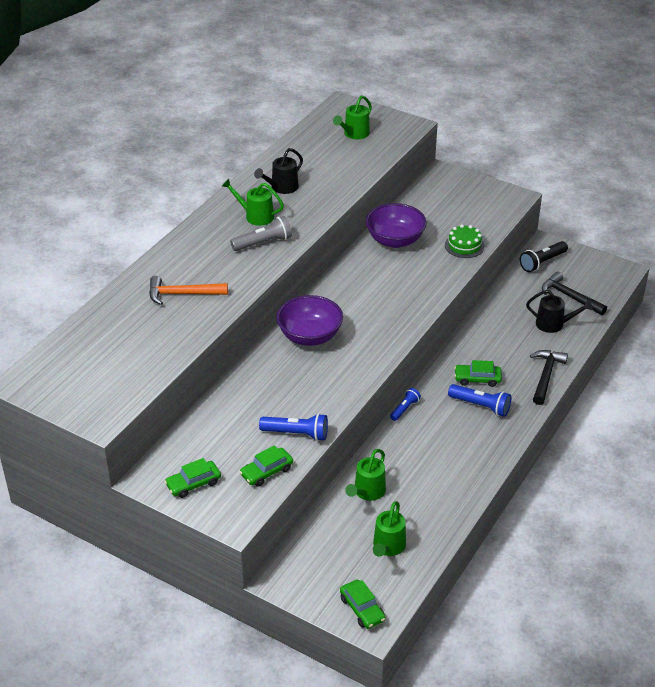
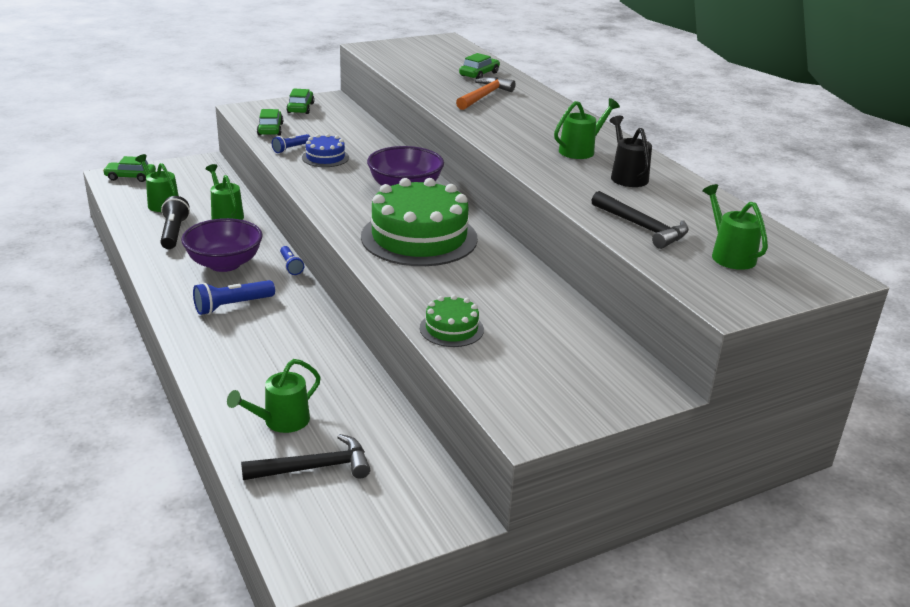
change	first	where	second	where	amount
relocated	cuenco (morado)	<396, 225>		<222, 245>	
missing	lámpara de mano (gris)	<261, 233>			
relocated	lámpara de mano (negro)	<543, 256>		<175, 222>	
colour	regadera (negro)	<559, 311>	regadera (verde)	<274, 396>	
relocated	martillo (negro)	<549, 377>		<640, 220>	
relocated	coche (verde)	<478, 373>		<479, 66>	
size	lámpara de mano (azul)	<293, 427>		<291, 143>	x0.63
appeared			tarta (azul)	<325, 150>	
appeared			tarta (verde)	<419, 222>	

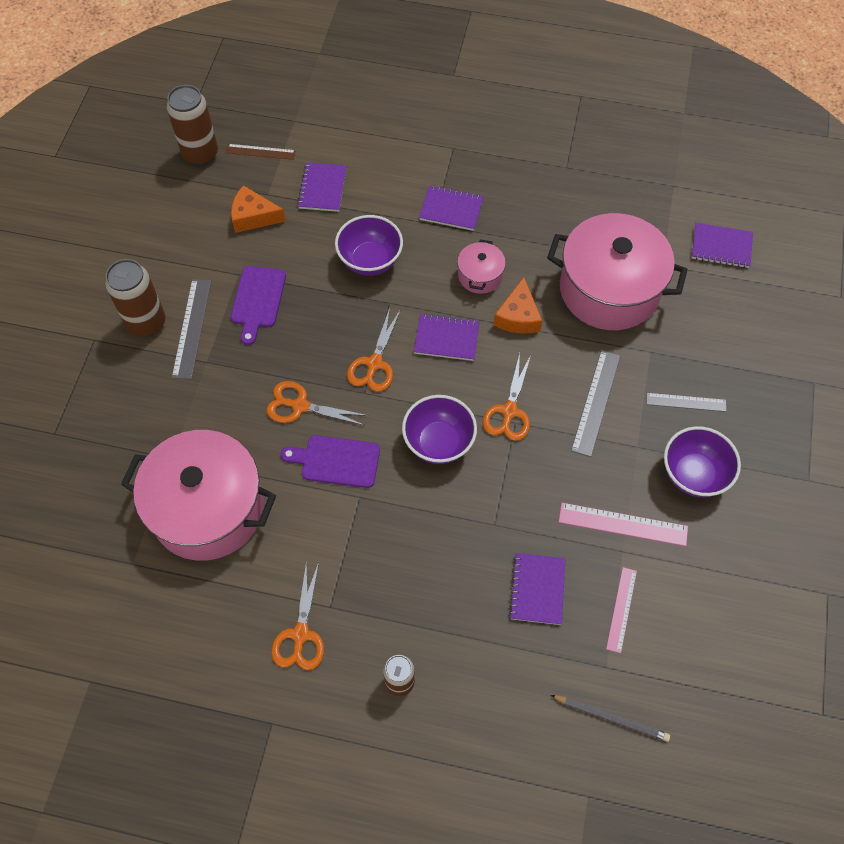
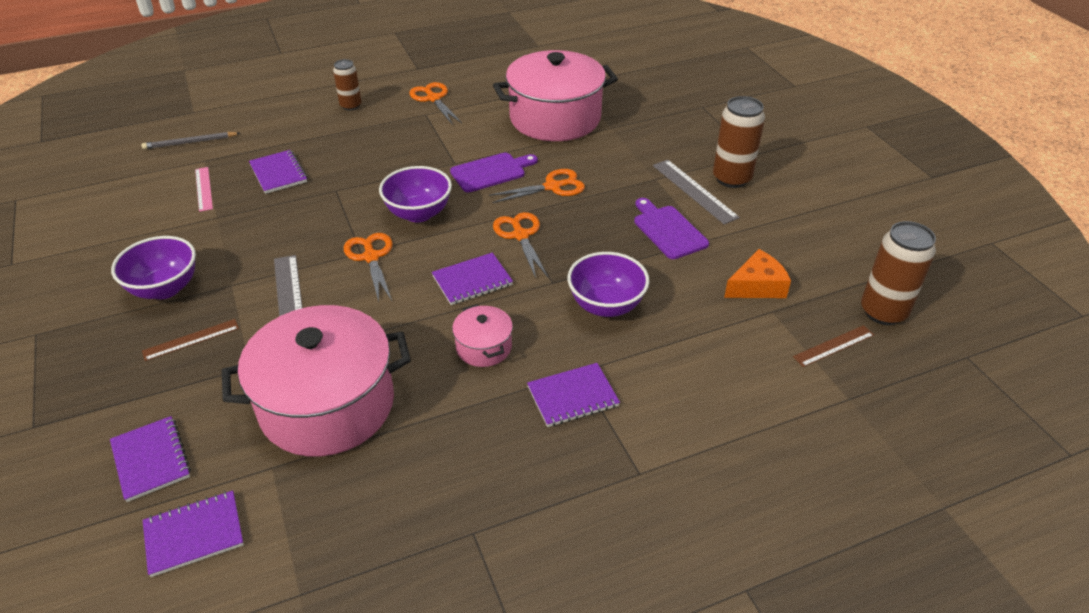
change	first	where	second	where	amount
relocated	cuaderno (morado)	<322, 187>		<150, 459>	
missing	queso (naranja)	<517, 305>			
colour	regla (gris)	<686, 402>	regla (marrón)	<190, 340>	
missing	regla (rosa)	<623, 524>			

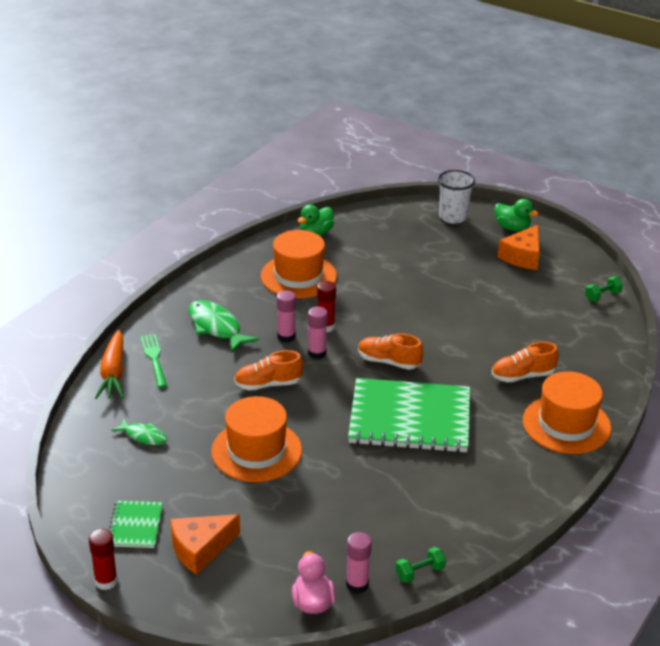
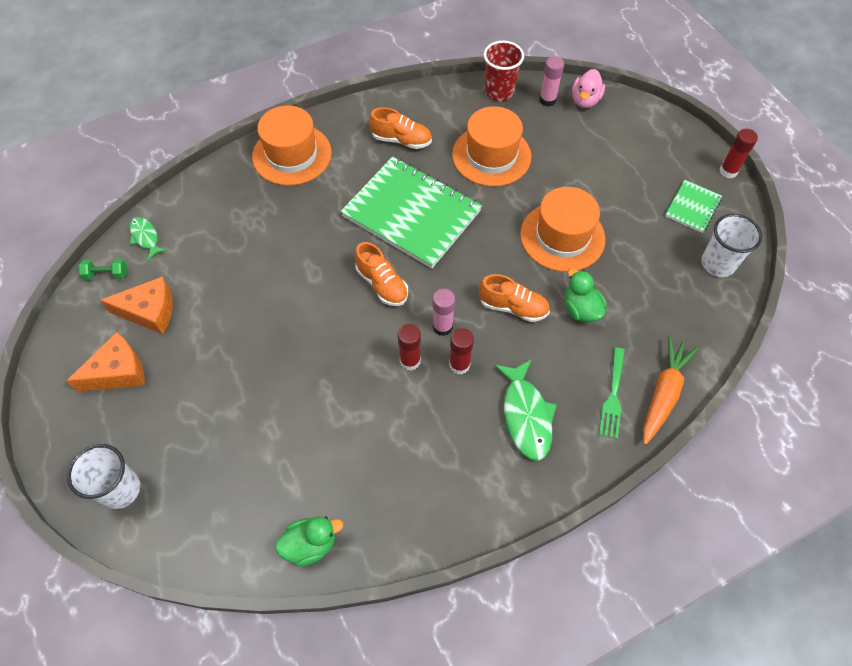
change	first	where	second	where	amount
relocated	pato (verde)	<516, 215>		<586, 295>	
relocated	sombrero (naranja)	<299, 264>		<492, 146>	
colour	barra de pegamento (rosa)	<286, 316>	barra de pegamento (rojo)	<461, 351>	
relocated	zapato (naranja)	<525, 362>		<400, 128>	
relocated	pez (verde)	<139, 431>		<148, 238>	
relocated	queso (naranja)	<205, 544>		<136, 305>	
exchanged	mancuerna (verde)	<421, 565>	vaso (rojo)	<504, 71>	
appeared			vaso (blanco)	<731, 245>	

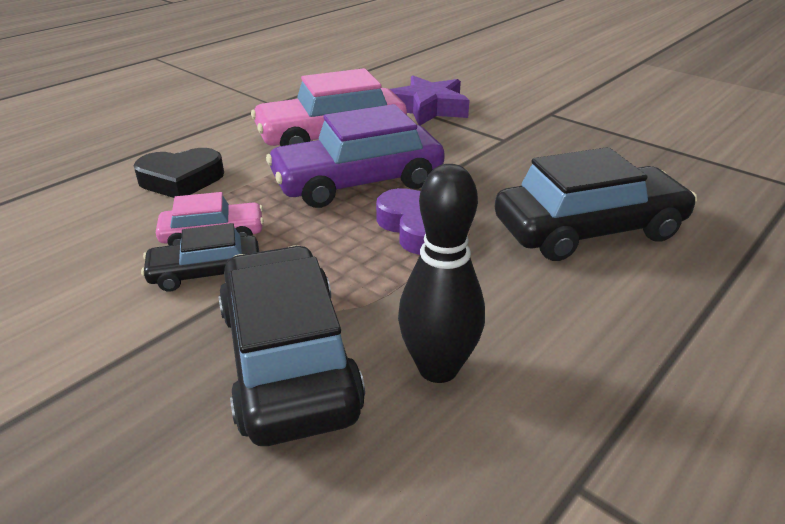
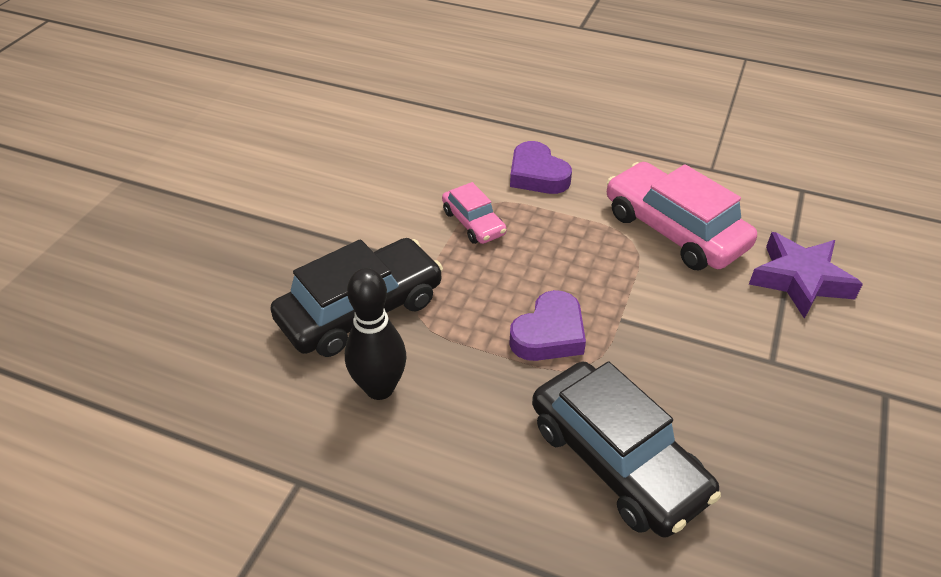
change	first	where	second	where	amount
missing	coche (morado)	<355, 156>			
colour	corazón (negro)	<178, 173>	corazón (morado)	<541, 167>	
missing	coche (negro)	<200, 257>			

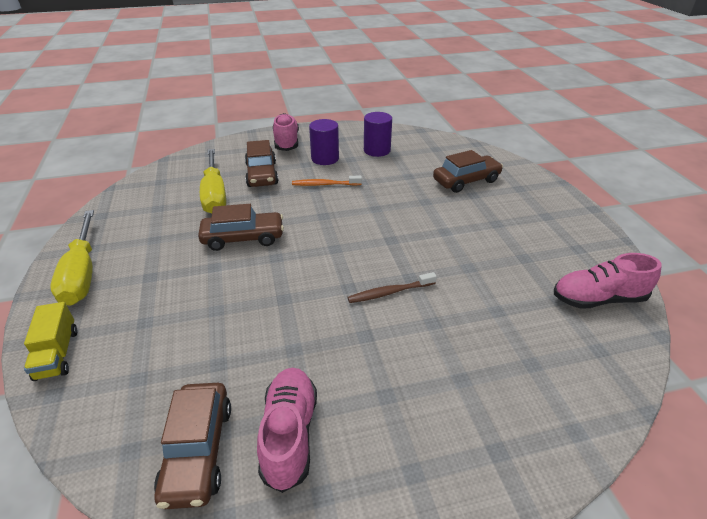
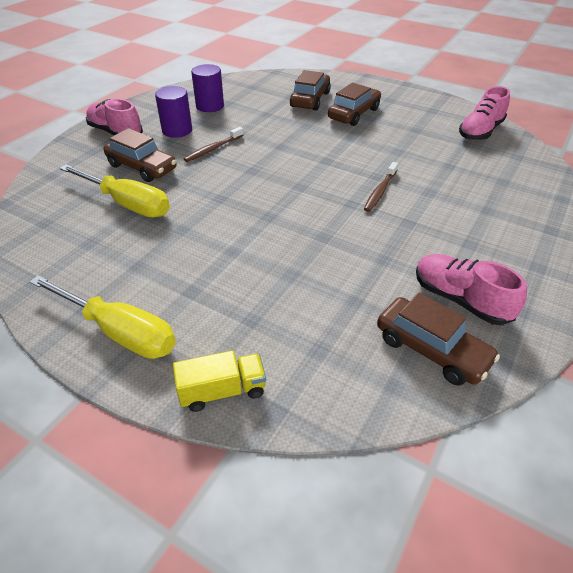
change	first	where	second	where	amount
colour	cepillo de dientes (naranja)	<327, 181>	cepillo de dientes (marrón)	<213, 144>	
relocated	coche (marrón)	<241, 227>		<354, 104>	
spun	camión (amarillo)	<51, 341>		<219, 381>	45 degrees counterclockwise

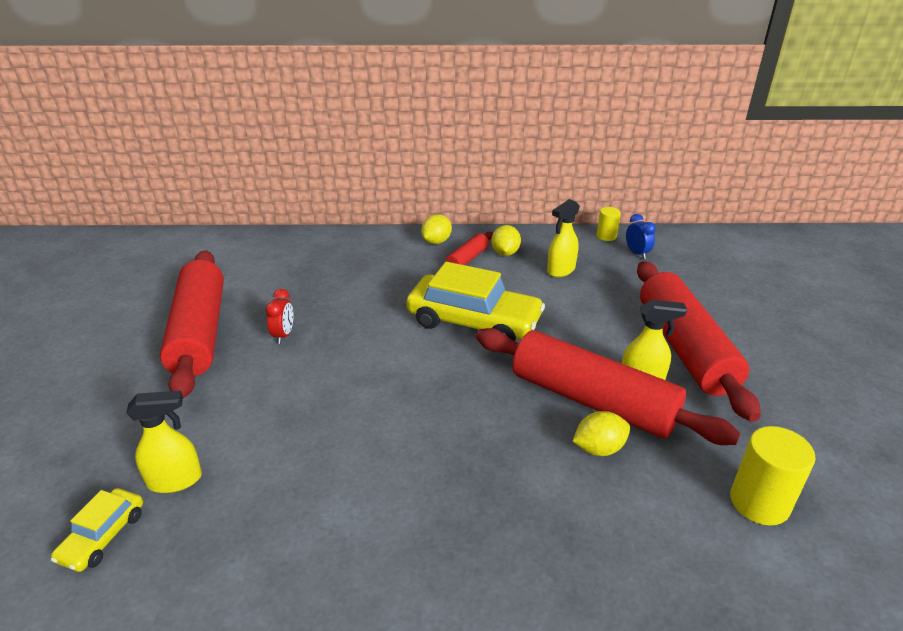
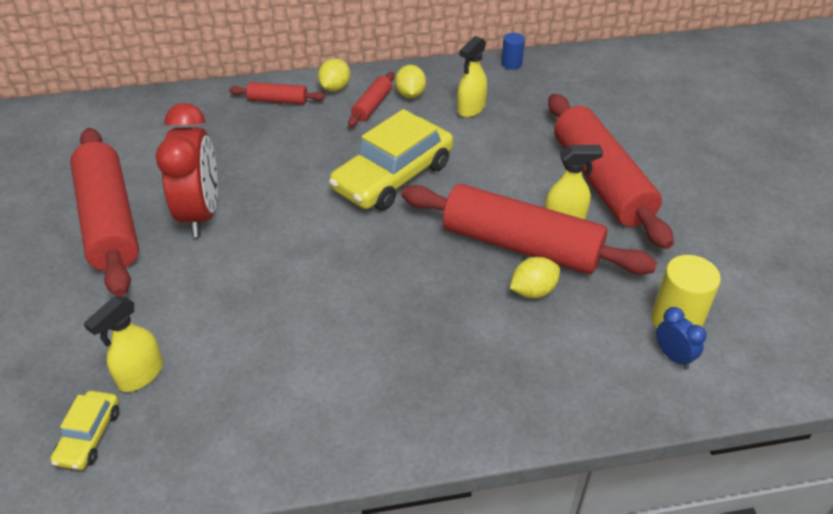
change	first	where	second	where	amount
colour	cilindro (amarillo)	<609, 224>	cilindro (azul)	<513, 51>	
relocated	despertador (azul)	<641, 236>		<681, 338>	
spun	coche (amarillo)	<475, 301>		<391, 159>	120 degrees clockwise
size	despertador (rojo)	<279, 316>		<187, 170>	x2.27
spun	pulverizador (amarillo)	<164, 442>		<123, 344>	150 degrees clockwise
appeared			rodillo (rojo)	<277, 93>	

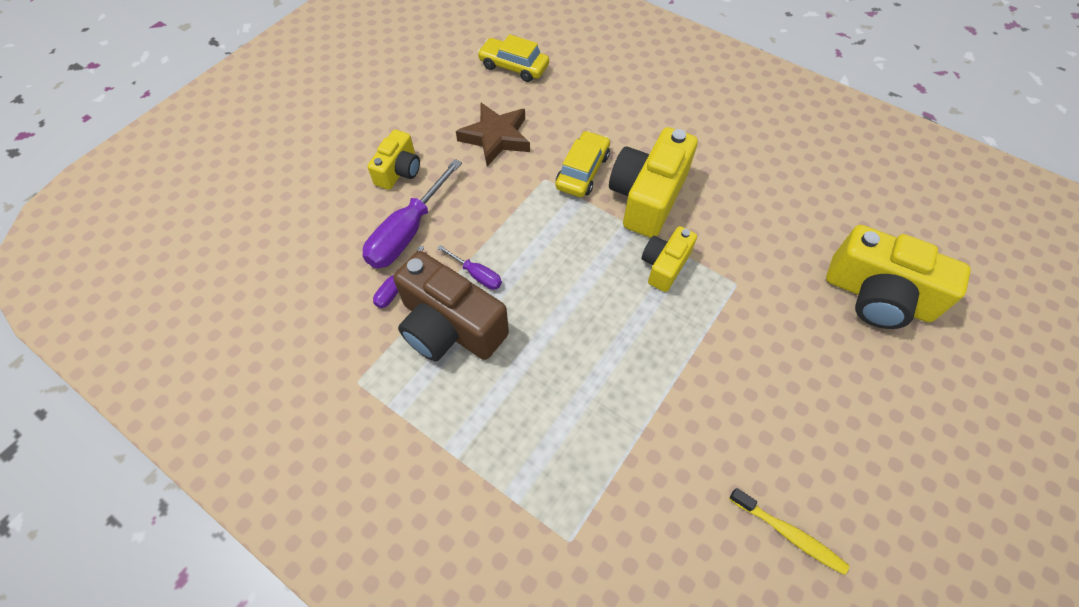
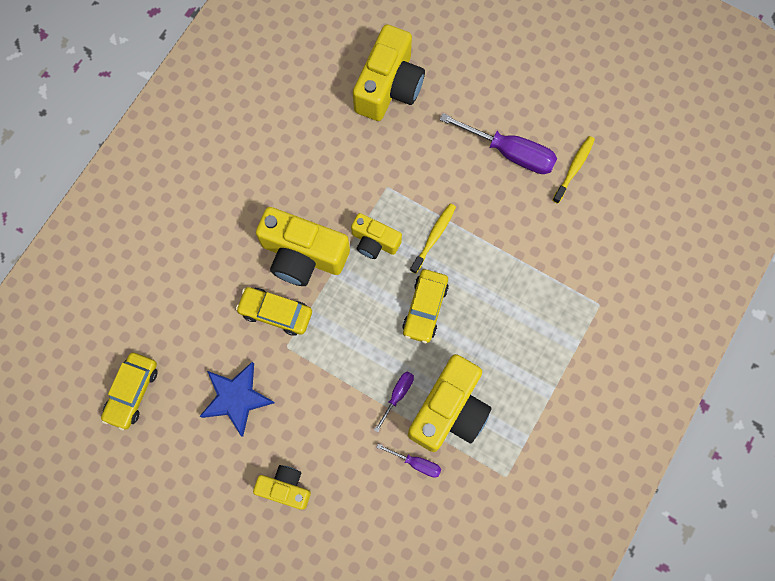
change	first	where	second	where	amount
colour	estrella (marrón)	<493, 134>	estrella (azul)	<237, 399>	
relocated	destornillador (morado)	<412, 213>		<498, 143>	
colour	cámara (marrón)	<451, 306>	cámara (amarillo)	<449, 403>	
appeared			cepillo de dientes (amarillo)	<433, 238>	
appeared			coche (amarillo)	<425, 306>	

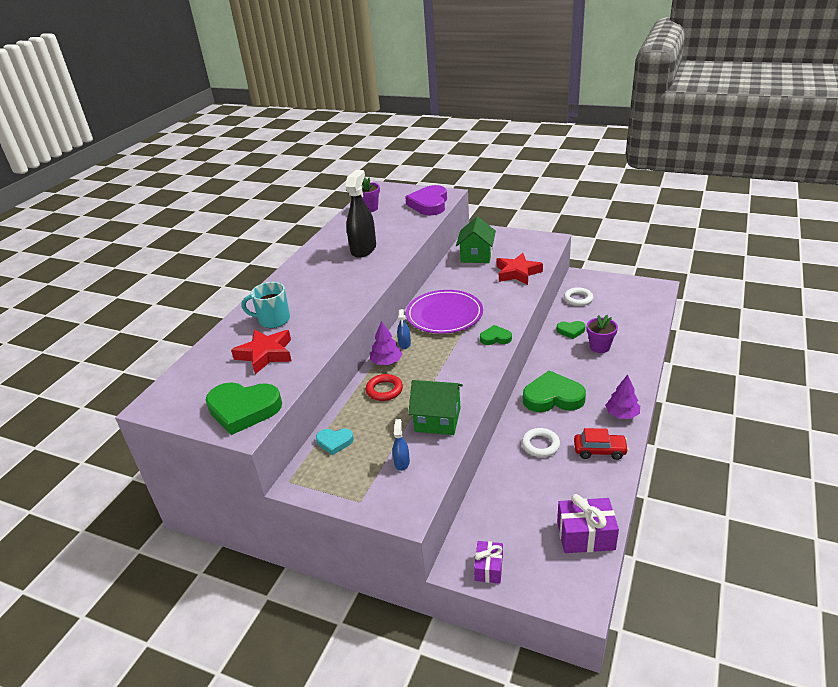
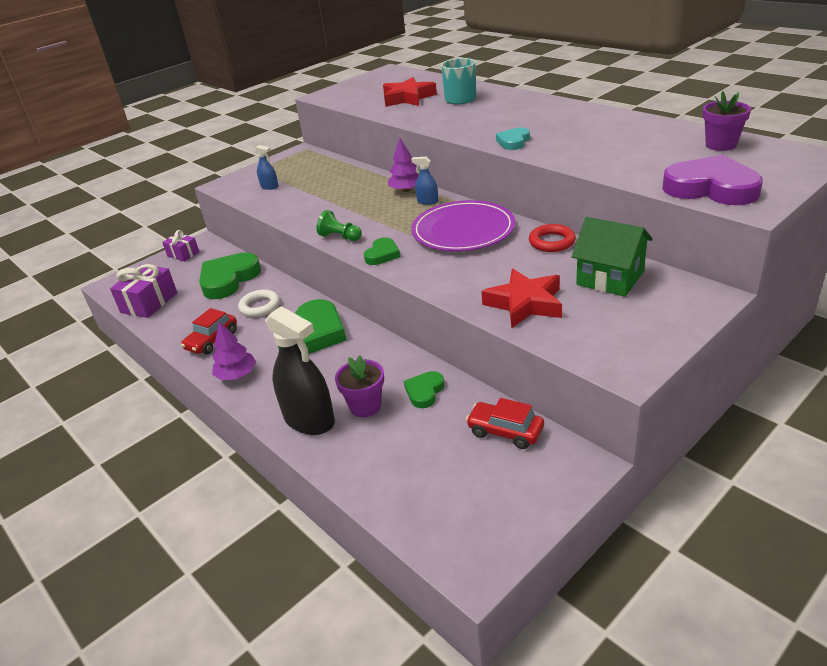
change	first	where	second	where	amount
relocated	pulverizador (negro)	<361, 214>		<300, 370>	
exchanged	anillo (blanco)	<578, 296>	coche (rojo)	<505, 423>	
relocated	anillo (rojo)	<384, 387>		<552, 238>	
missing	casa (verde)	<435, 407>			
relocated	corazón (verde)	<244, 408>		<230, 275>	
relocated	corazón (turquesa)	<335, 441>		<513, 139>	
appeared			peón (verde)	<339, 225>	

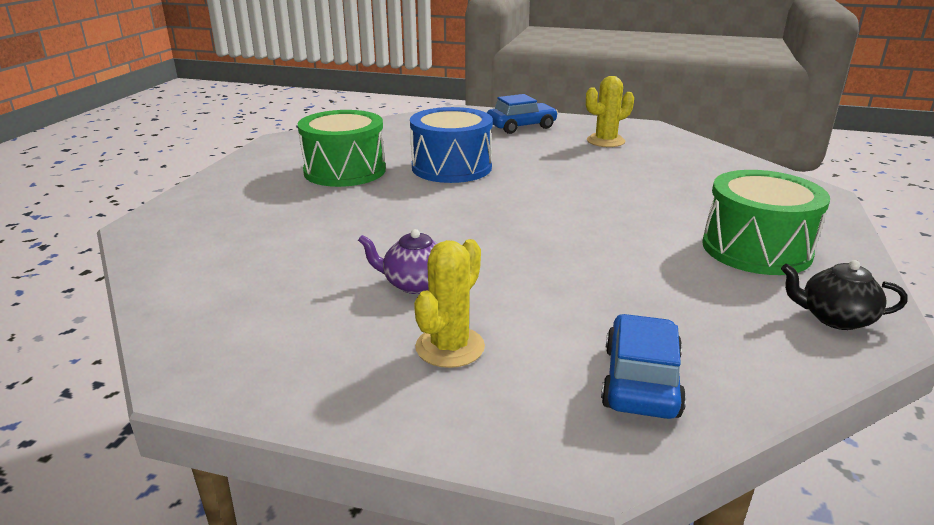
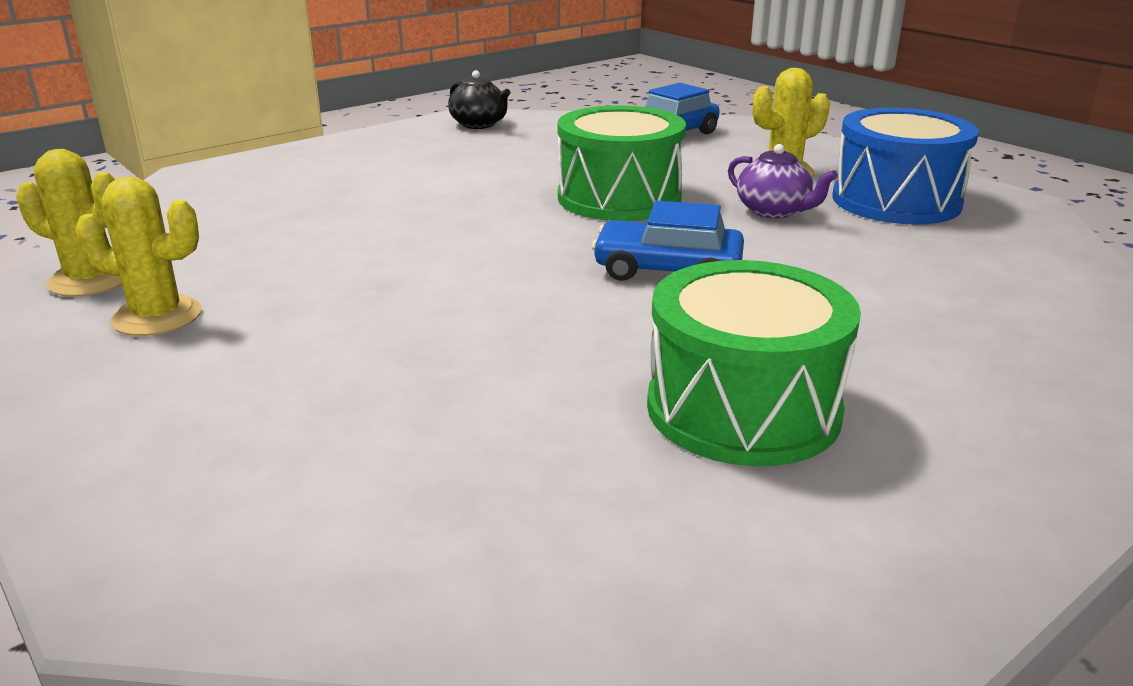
change	first	where	second	where	amount
relocated	coche (azul)	<522, 114>		<668, 241>	
relocated	tambor (azul)	<451, 145>		<905, 166>	
relocated	tambor (verde)	<766, 222>		<621, 163>	
appeared			cactus (amarillo)	<69, 223>	

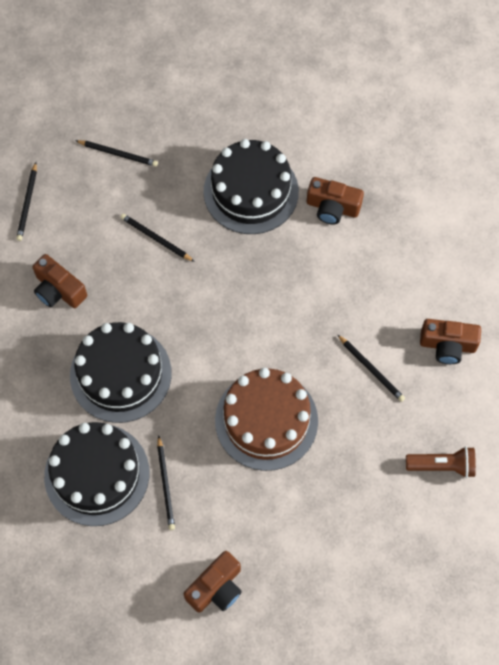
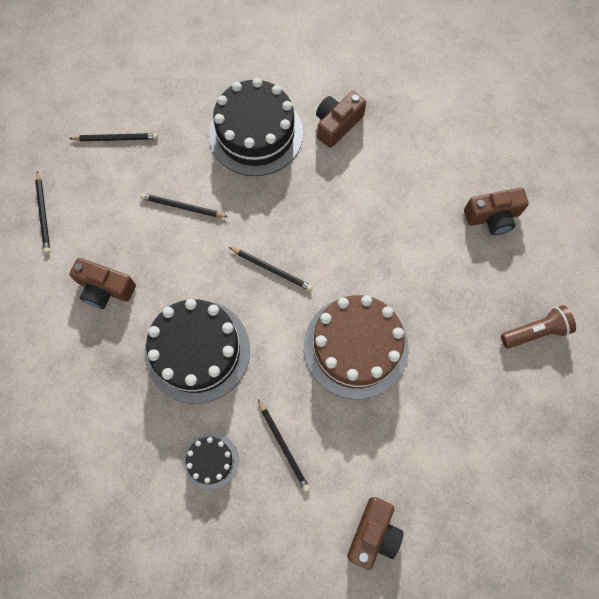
change	first	where	second	where	amount
spun	cámara (marrón)	<335, 201>		<341, 119>	135 degrees clockwise
relocated	lápiz (negro)	<371, 368>		<271, 269>	
size	tarta (negro)	<96, 474>		<211, 462>	x0.49

